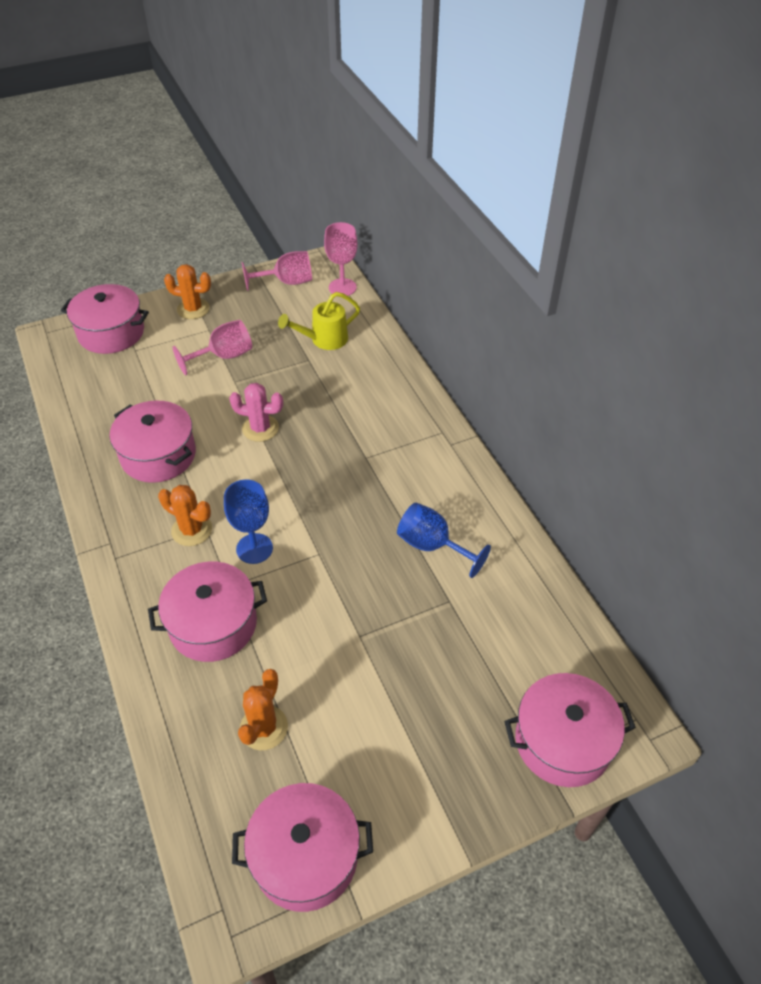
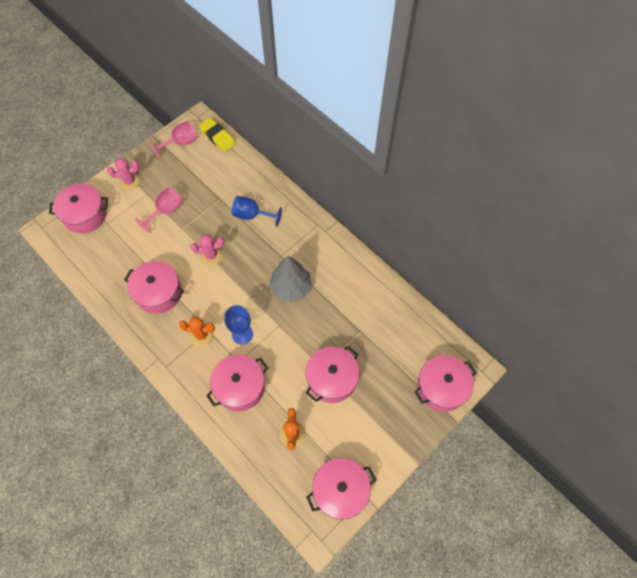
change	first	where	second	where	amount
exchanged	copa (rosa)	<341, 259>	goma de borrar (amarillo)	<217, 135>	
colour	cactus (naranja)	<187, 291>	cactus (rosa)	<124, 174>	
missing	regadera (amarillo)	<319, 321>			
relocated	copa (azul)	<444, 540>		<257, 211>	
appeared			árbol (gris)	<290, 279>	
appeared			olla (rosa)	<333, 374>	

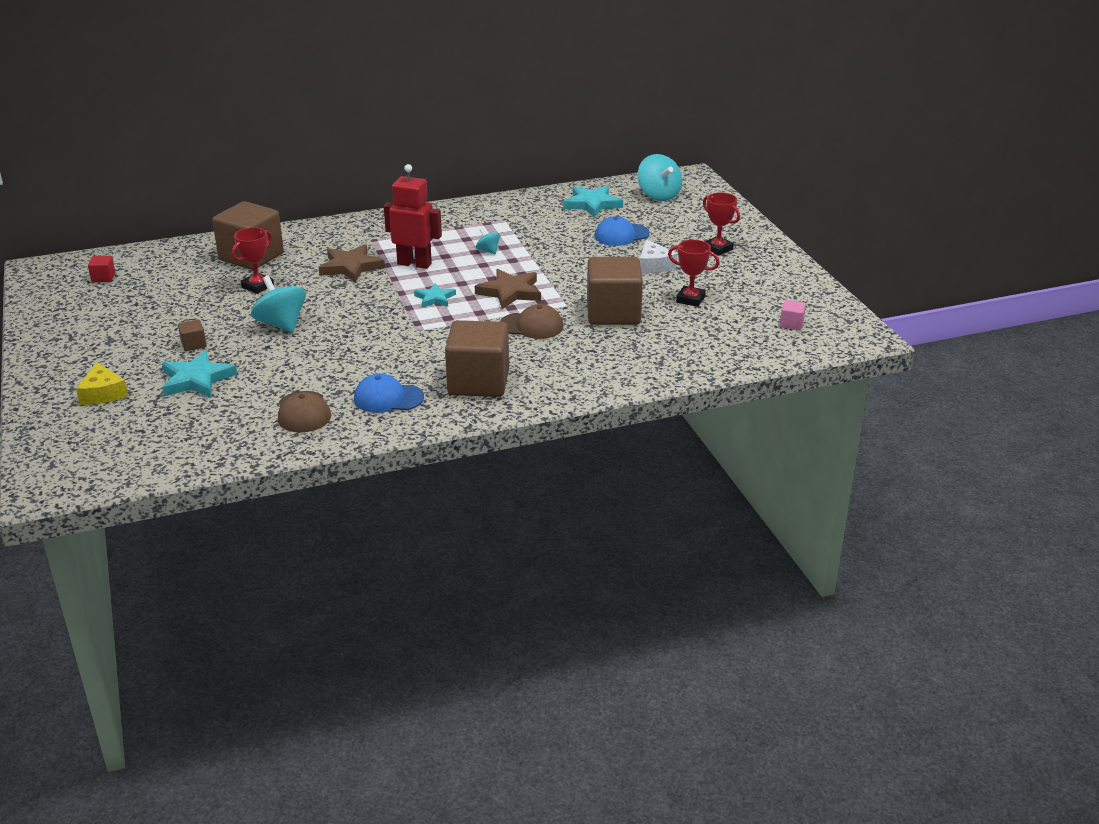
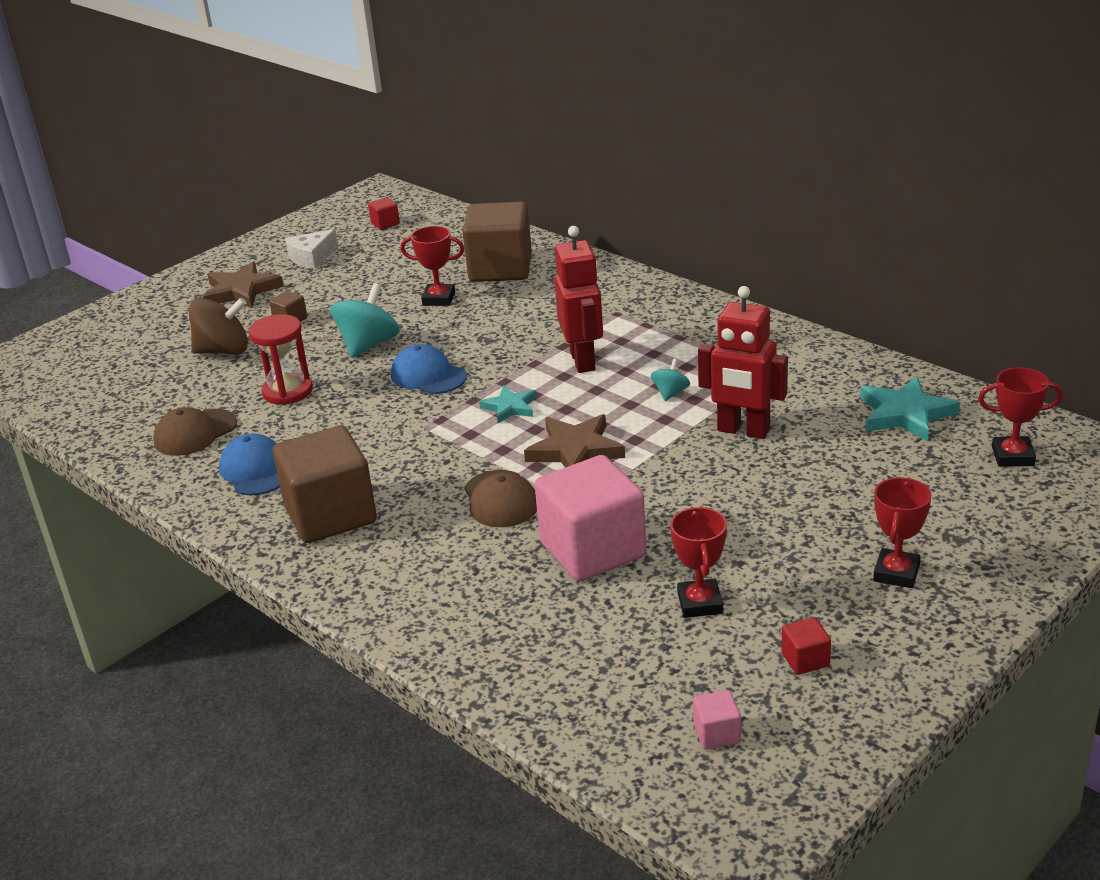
change	first	where	second	where	amount
exchanged	peonza (turquesa)	<660, 177>	trofeo (rojo)	<1020, 417>	
relocated	gorra (azul)	<622, 231>		<429, 369>	
relocated	queso (blanco)	<658, 256>		<311, 249>	
relocated	estrella (marrón)	<352, 263>		<243, 284>	
colour	cubo (marrón)	<615, 291>	cubo (rosa)	<590, 518>	
exchanged	estrella (turquesa)	<199, 374>	peonza (marrón)	<218, 326>	
missing	queso (amarillo)	<102, 383>			
appeared			robot (rojo)	<743, 362>	
appeared			reloj de arena (rojo)	<281, 359>	
appeared			cubo (rojo)	<806, 646>	

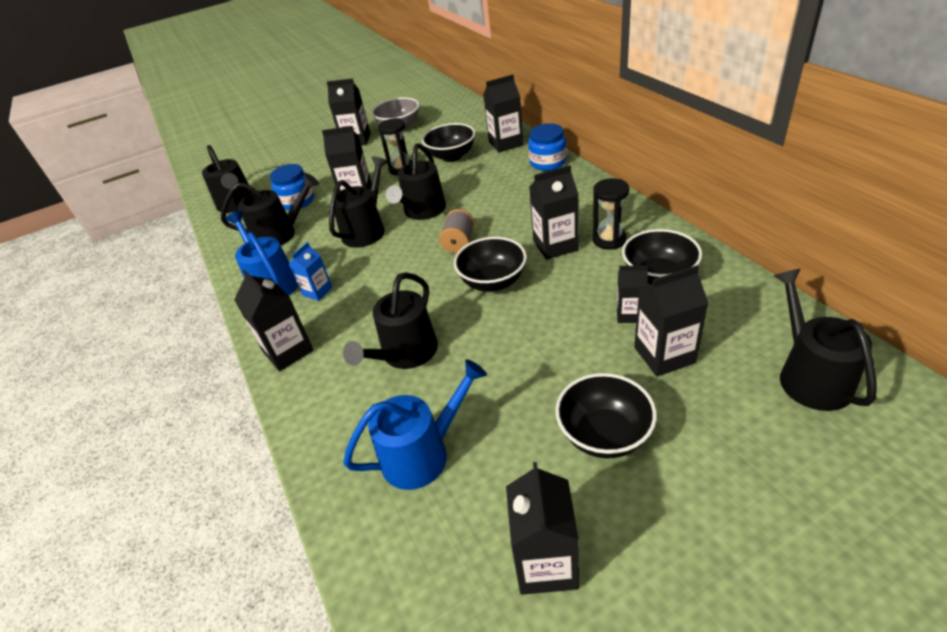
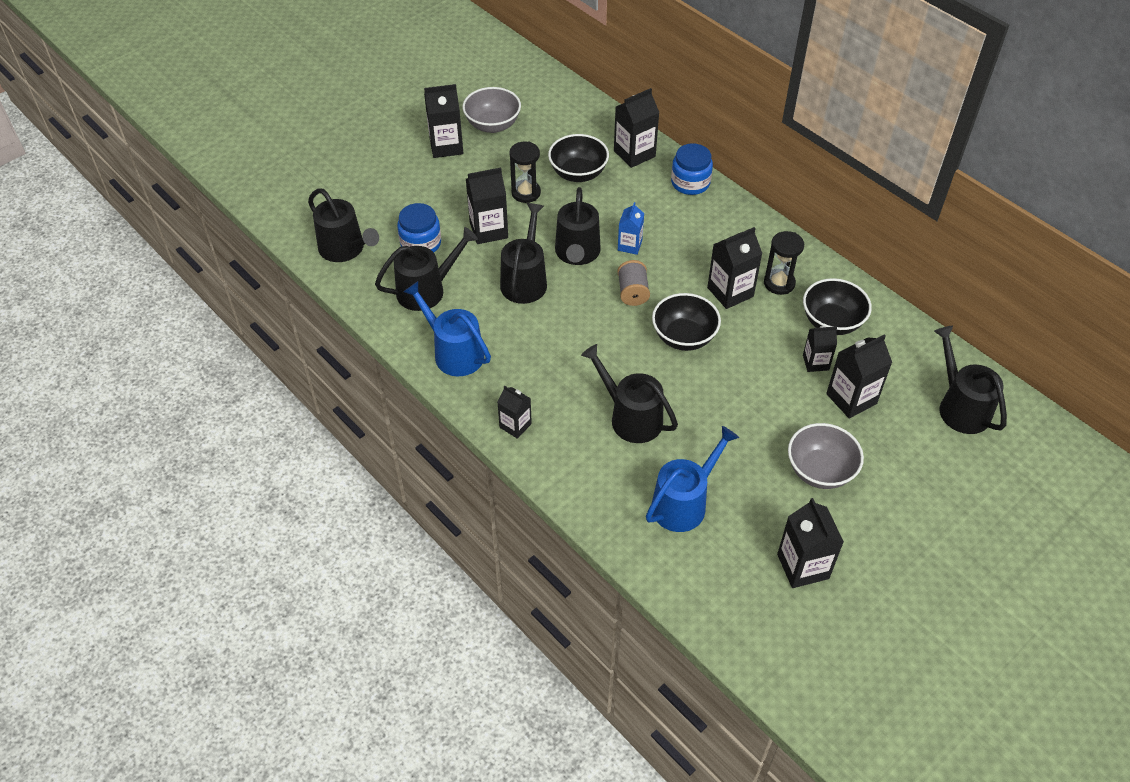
change	first	where	second	where	amount
relocated	cartón de leche (azul)	<310, 271>		<631, 228>	
size	cartón de leche (negro)	<274, 320>		<514, 412>	x0.63
spun	regadera (negro)	<390, 320>		<629, 393>	120 degrees clockwise
colour	cuenco (negro)	<606, 416>	cuenco (gris)	<826, 456>	

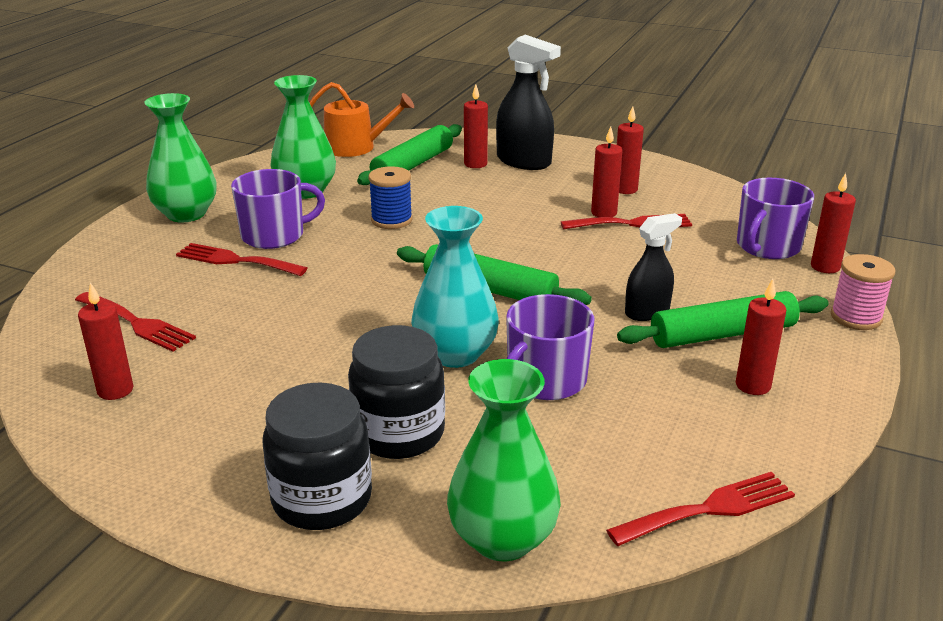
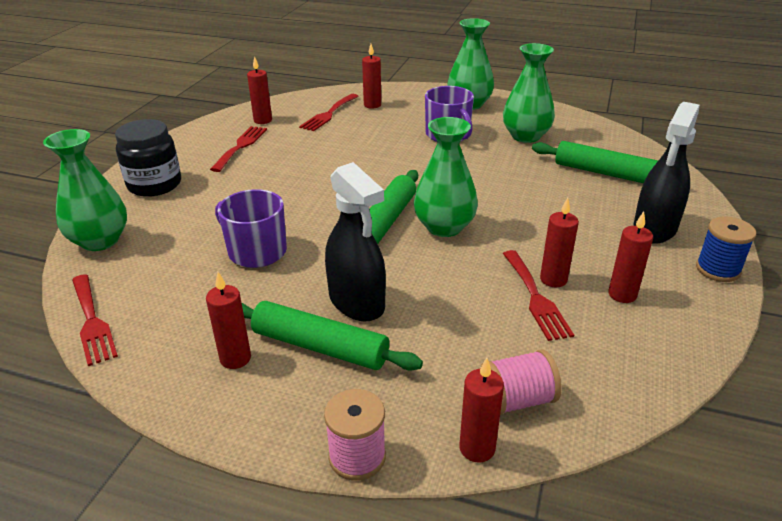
change	first	where	second	where	amount
missing	regadera (naranja)	<361, 119>			
relocated	vela (rojo)	<476, 126>		<371, 76>	
relocated	carrete (azul)	<390, 197>		<726, 249>	
exchanged	taza (morado)	<775, 218>	carrete (rosa)	<521, 382>	
missing	florero (turquesa)	<455, 287>			
size	pulverizador (negro)	<653, 267>		<355, 241>	x1.59
relocated	tenedor (rojo)	<241, 259>		<238, 149>	
spun	rodillo (verde)	<723, 319>		<332, 336>	45 degrees counterclockwise
missing	tarro (negro)	<396, 392>			
appeared			florero (verde)	<446, 177>	

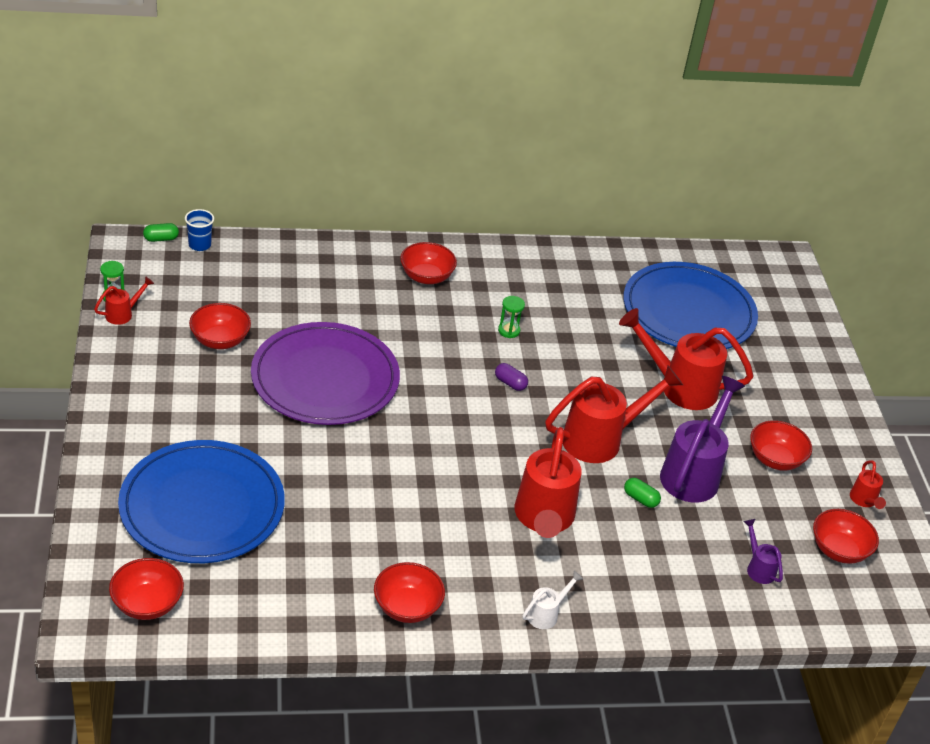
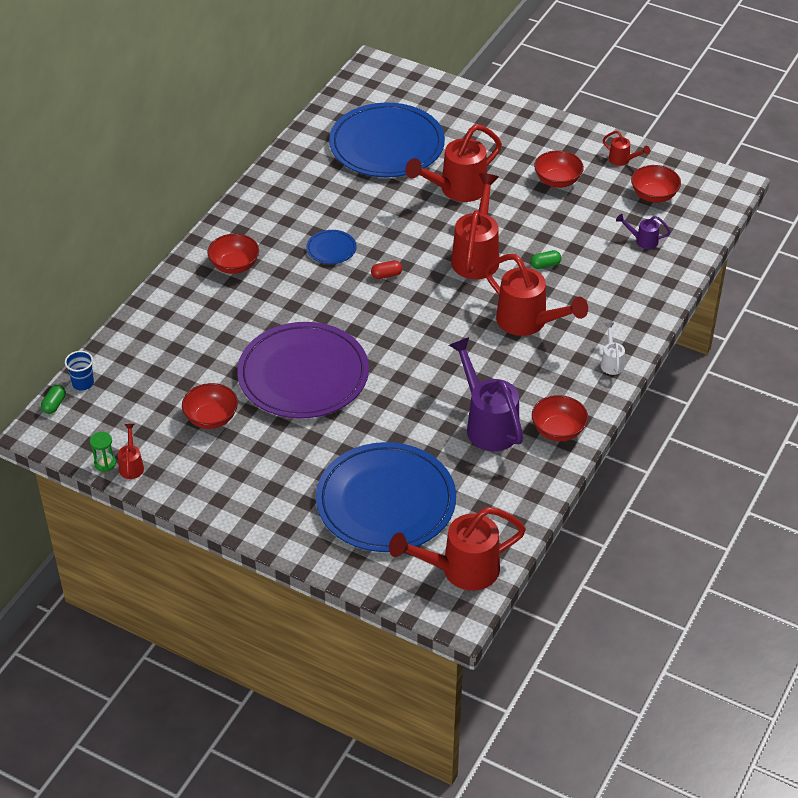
change	first	where	second	where	amount
exchanged	reloj de arena (verde)	<511, 317>	plato (azul)	<331, 247>	
colour	cápsula (morado)	<511, 377>	cápsula (rojo)	<386, 270>	
relocated	regadera (morado)	<702, 439>		<486, 394>	
exchanged	cuenco (rojo)	<146, 589>	regadera (rojo)	<457, 549>	

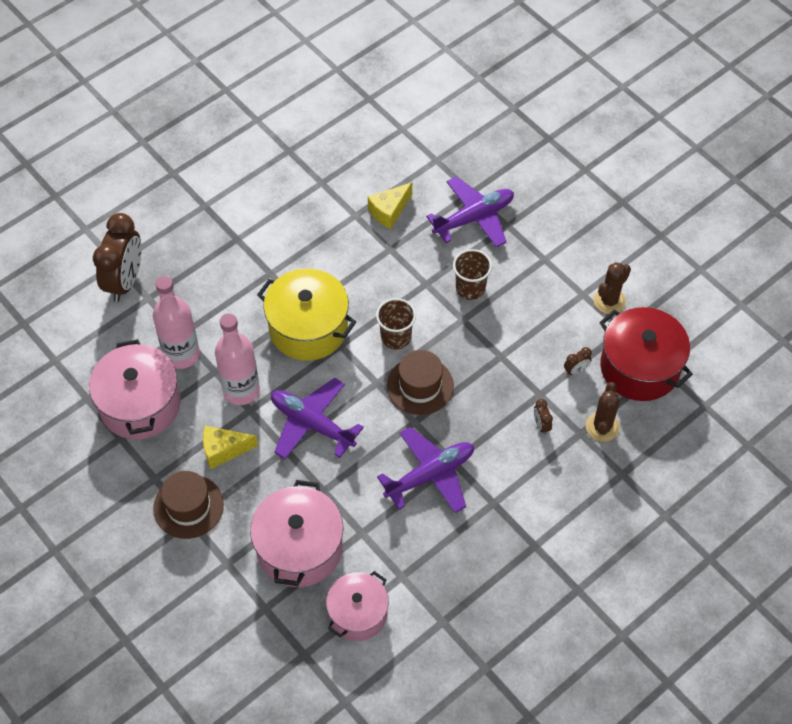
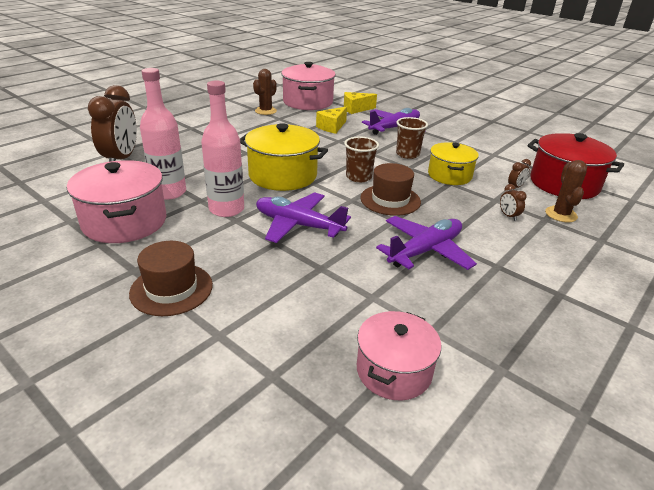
change	first	where	second	where	amount
relocated	cactus (marrón)	<612, 288>		<265, 92>	
relocated	queso (amarillo)	<230, 447>		<360, 103>	
relocated	olla (rosa)	<297, 533>		<308, 86>	
appeared			olla (amarillo)	<453, 163>	

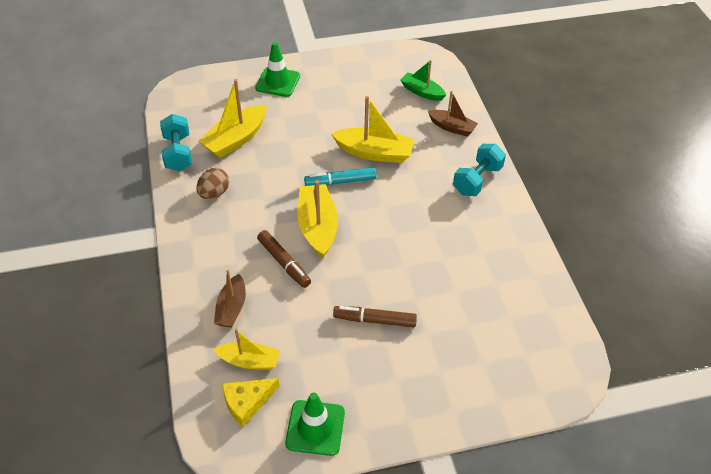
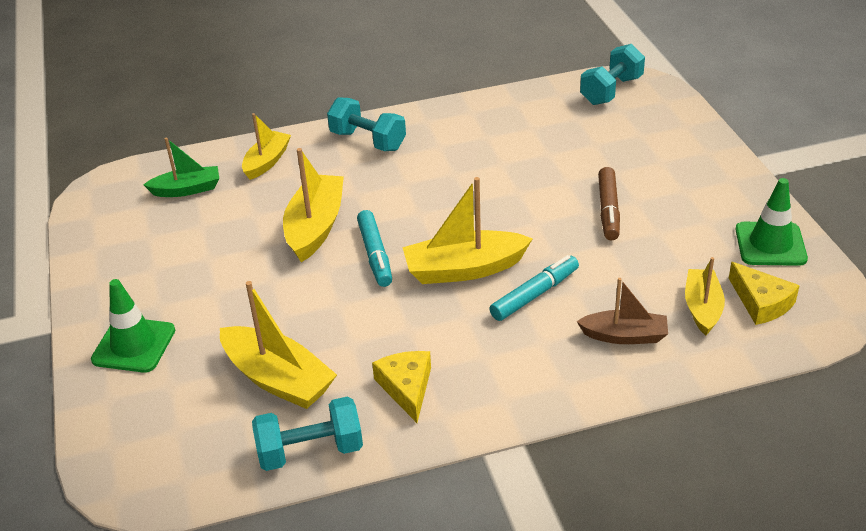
change	first	where	second	where	amount
spun	barco (verde)	<423, 80>		<181, 167>	135 degrees counterclockwise
colour	barco (marrón)	<453, 113>	barco (amarillo)	<266, 146>	
exchanged	huevo (marrón)	<212, 183>	queso (amarillo)	<401, 387>	
colour	rotulador (marrón)	<284, 259>	rotulador (turquesa)	<534, 288>	
appeared			mancuerna (turquesa)	<612, 74>	

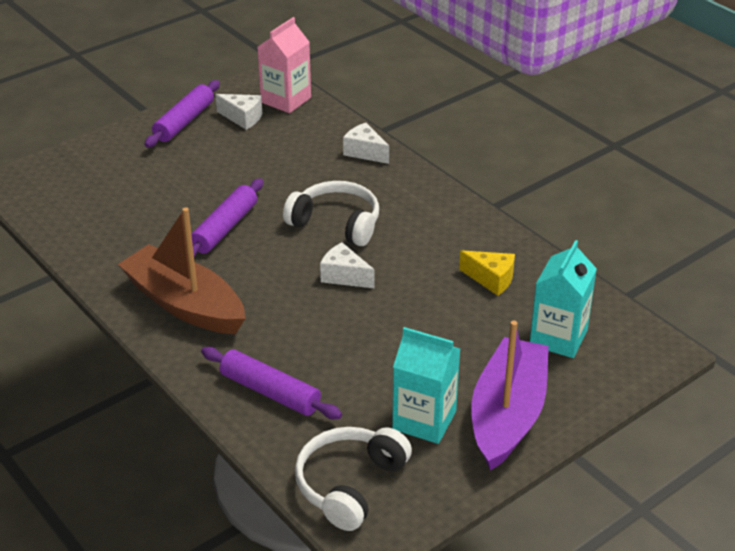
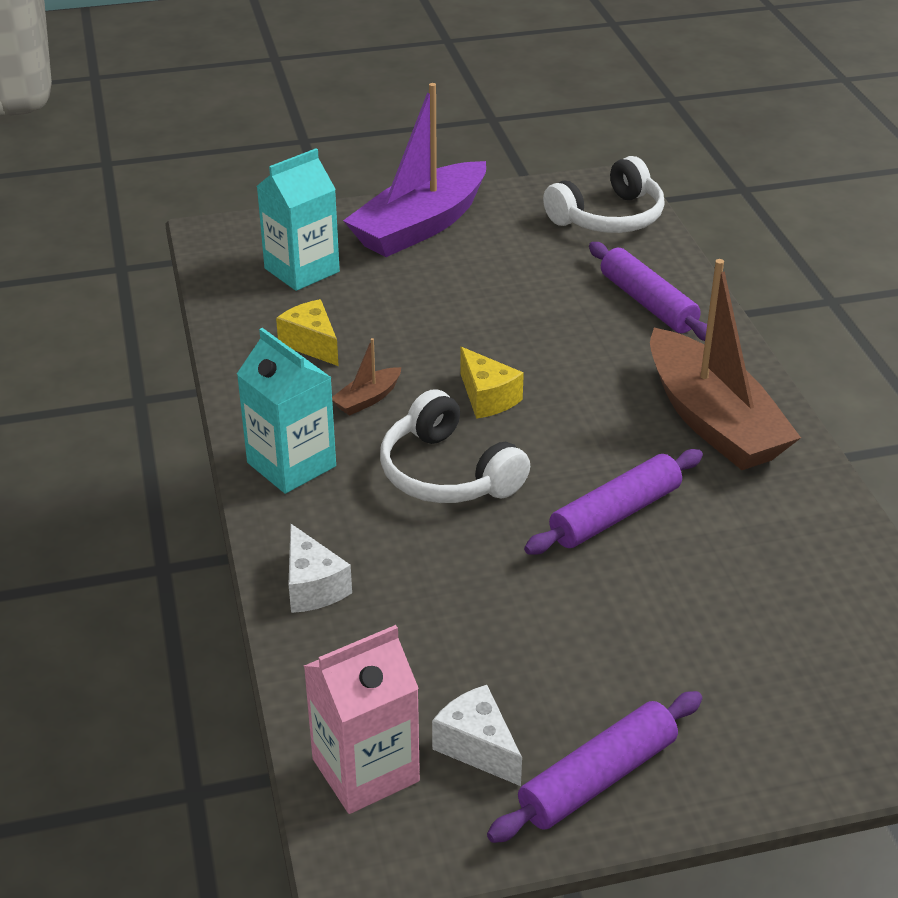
change	first	where	second	where	amount
colour	queso (blanco)	<347, 265>	queso (amarillo)	<492, 383>	
relocated	cartón de leche (turquesa)	<426, 385>		<286, 411>	
appeared			barco (marrón)	<366, 377>	

